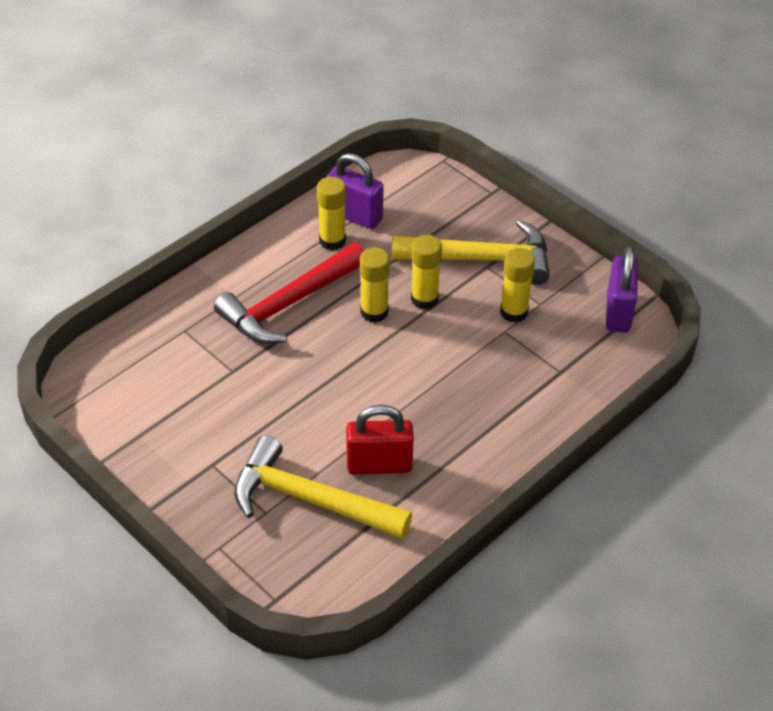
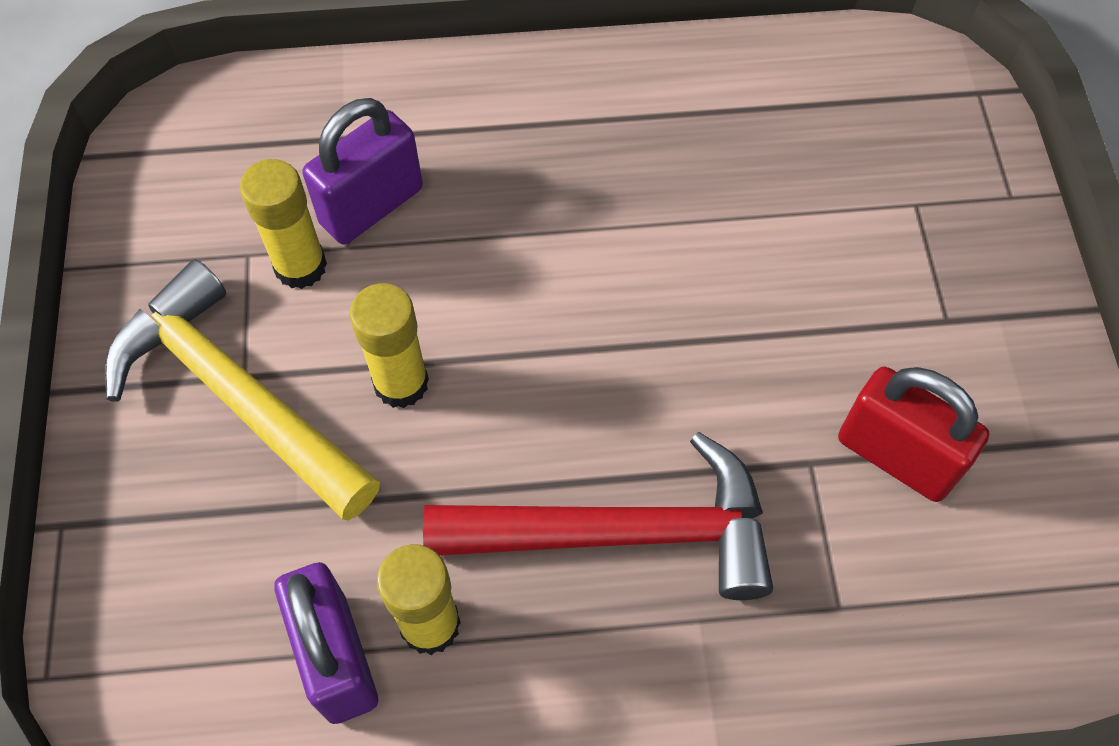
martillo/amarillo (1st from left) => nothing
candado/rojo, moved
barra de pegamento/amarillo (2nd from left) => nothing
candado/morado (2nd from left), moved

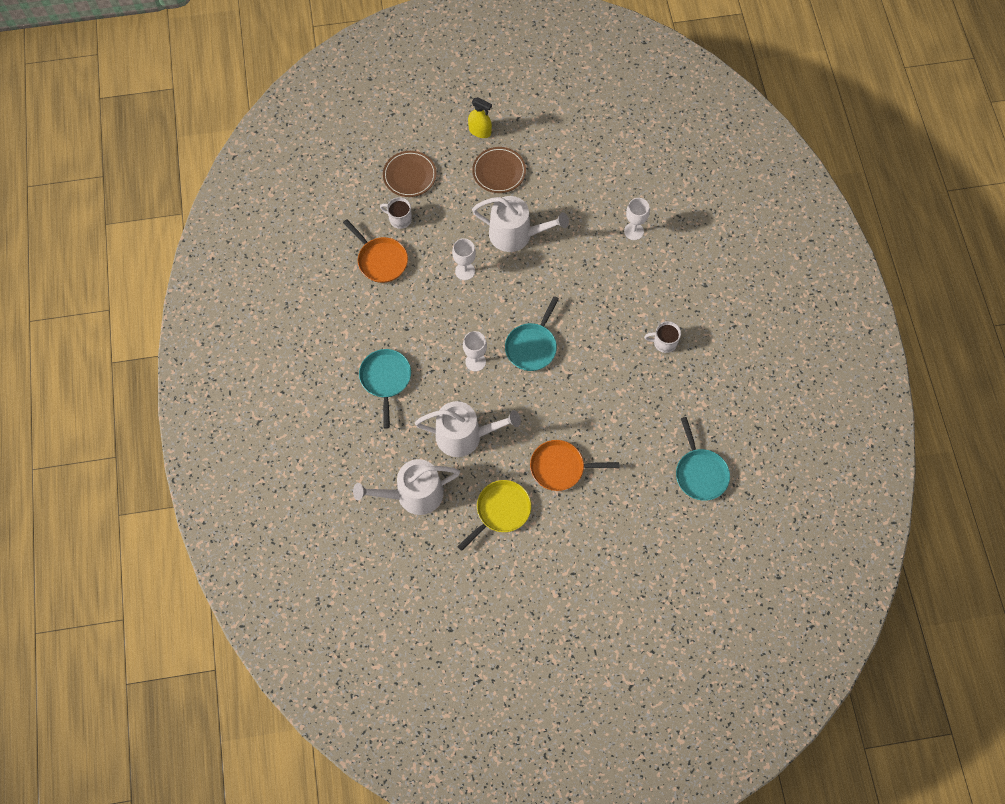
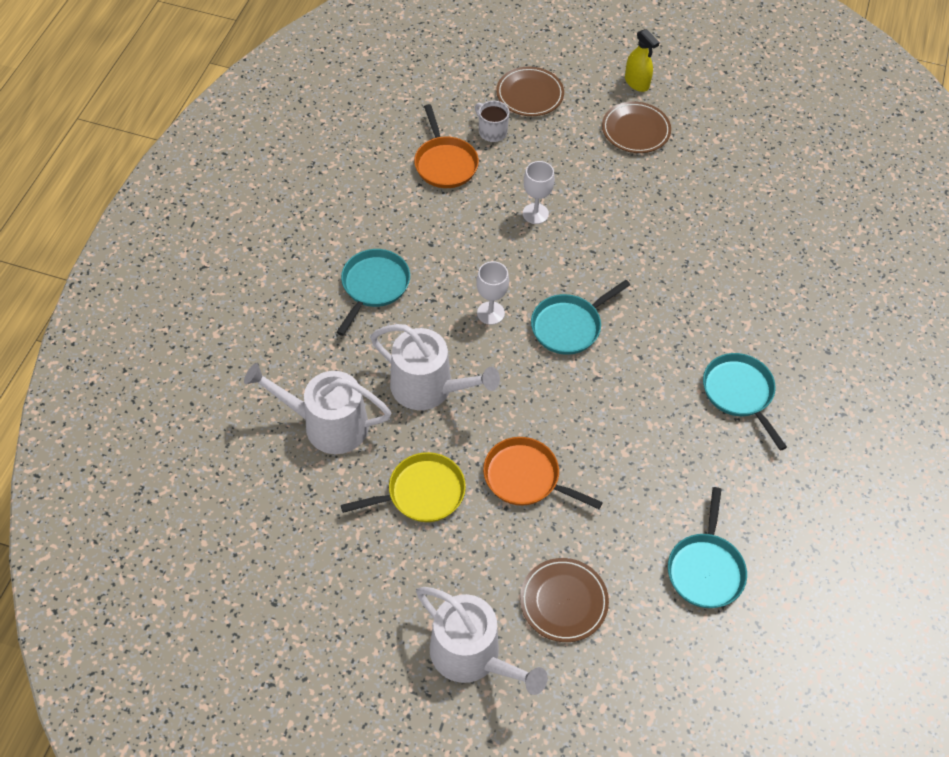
regadera/blanco (3rd from left), moved
copa/blanco (3rd from left) => nothing
taza/blanco (2nd from left) => sartén/turquesa (4th from left)
nothing => plato/marrón (2nd from left)

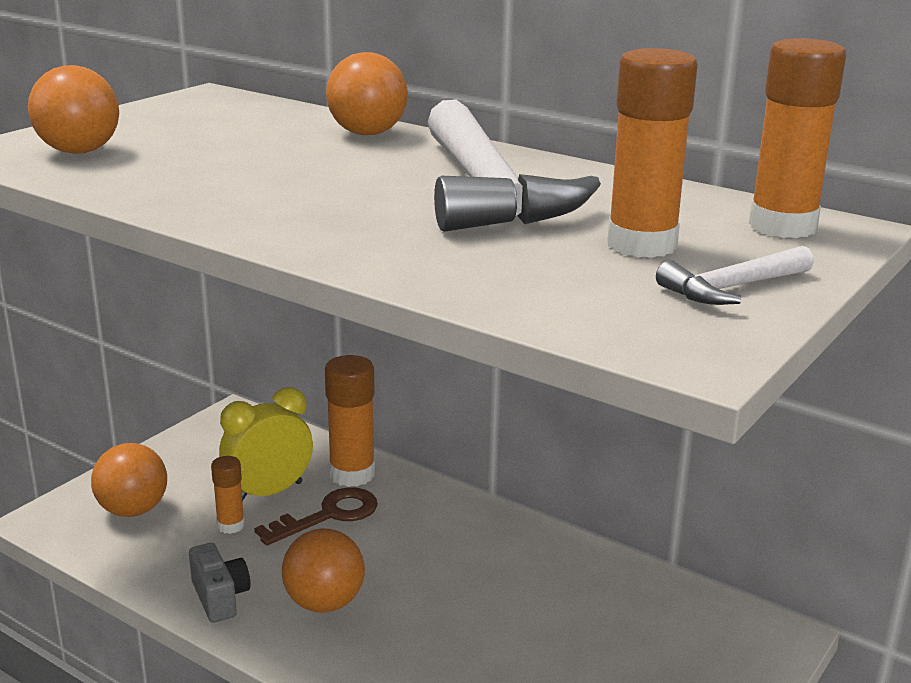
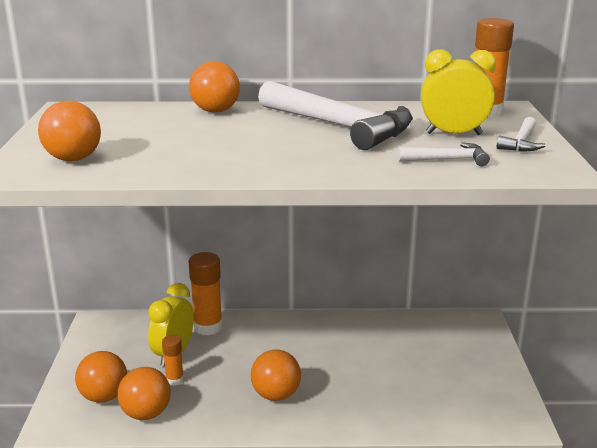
cámara/gris => nothing
llave/marrón => nothing
barra de pegamento/naranja (3rd from left) => despertador/amarillo (2nd from left)
nothing => pelota/naranja (3rd from left)
nothing => martillo/blanco (2nd from left)

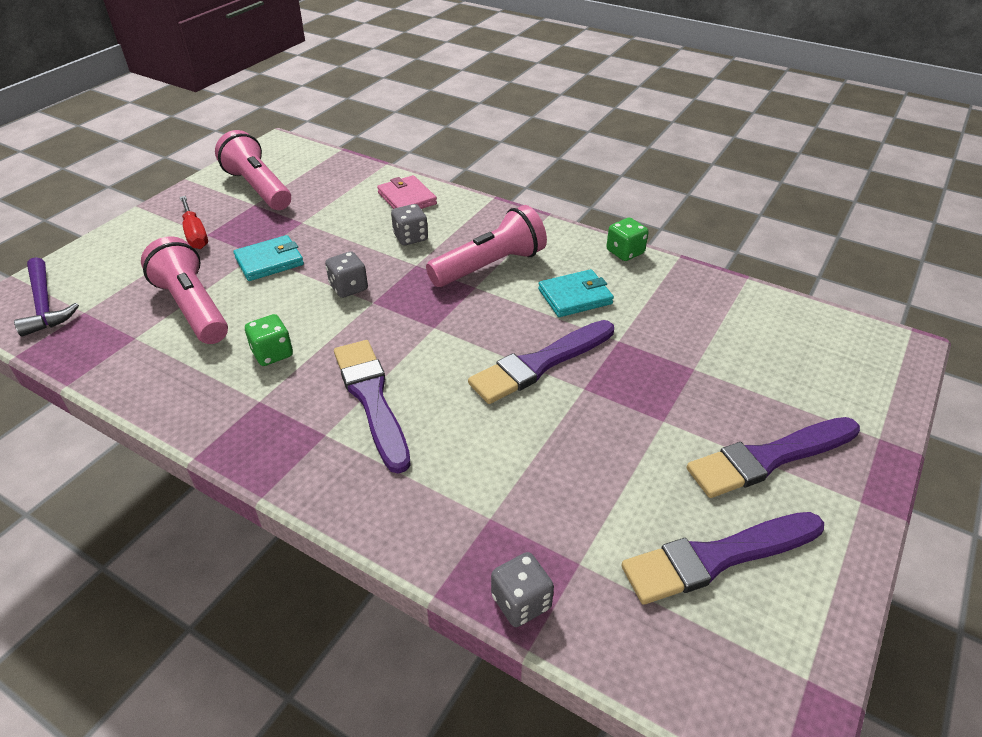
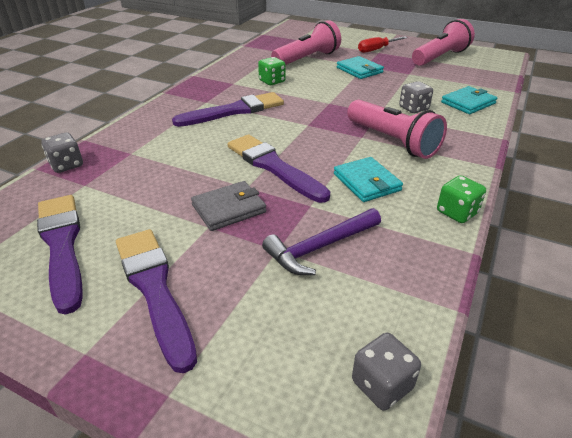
martillo/morado, moved
dado/gris (1st from left in the first image) => dado/gris (2nd from left), moved
cartera/rosa => cartera/turquesa (3rd from left)
nothing => cartera/gris

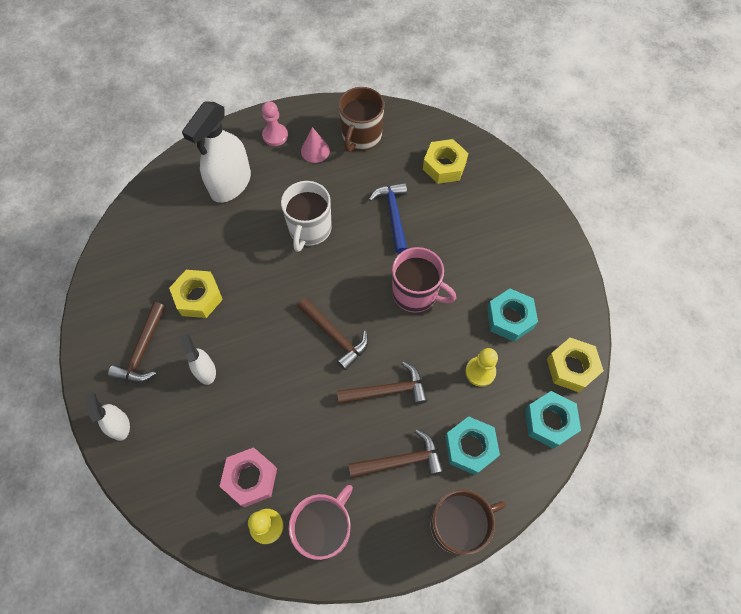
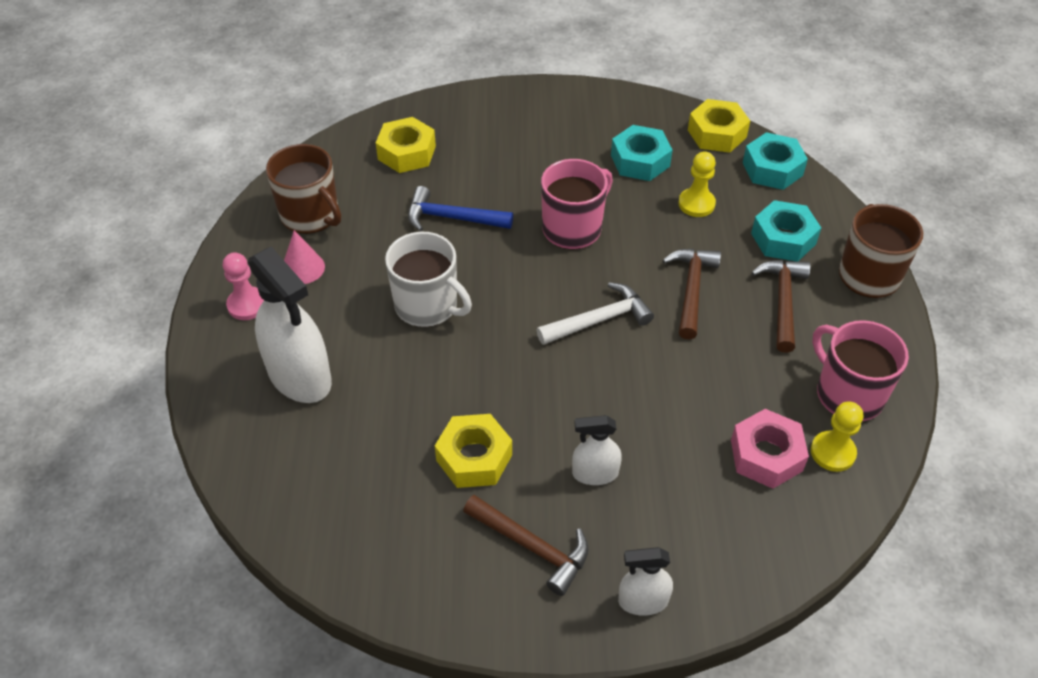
martillo/marrón (2nd from left) => martillo/blanco

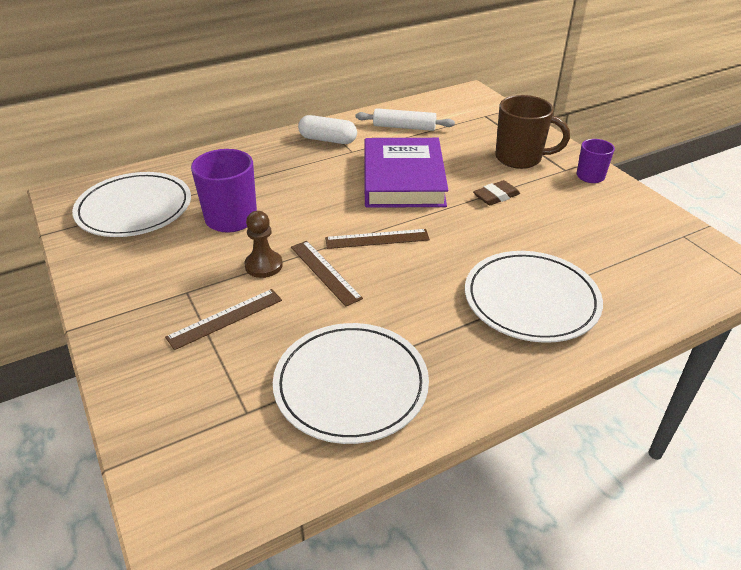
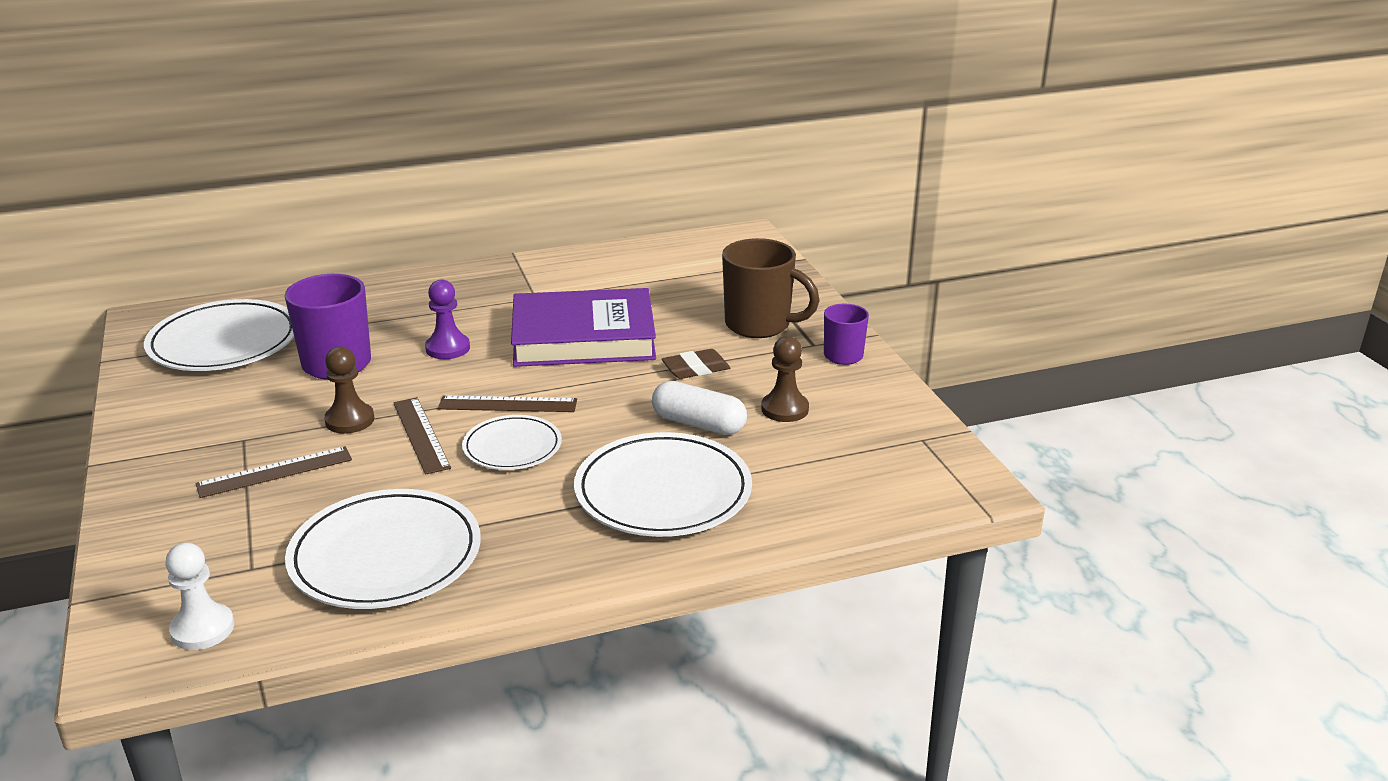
cápsula/blanco, moved
rodillo/blanco => nothing
libro/morado, 75 degrees clockwise
nothing => peón/blanco
nothing => peón/morado
nothing => plato/blanco (3rd from left)
nothing => peón/marrón (2nd from left)

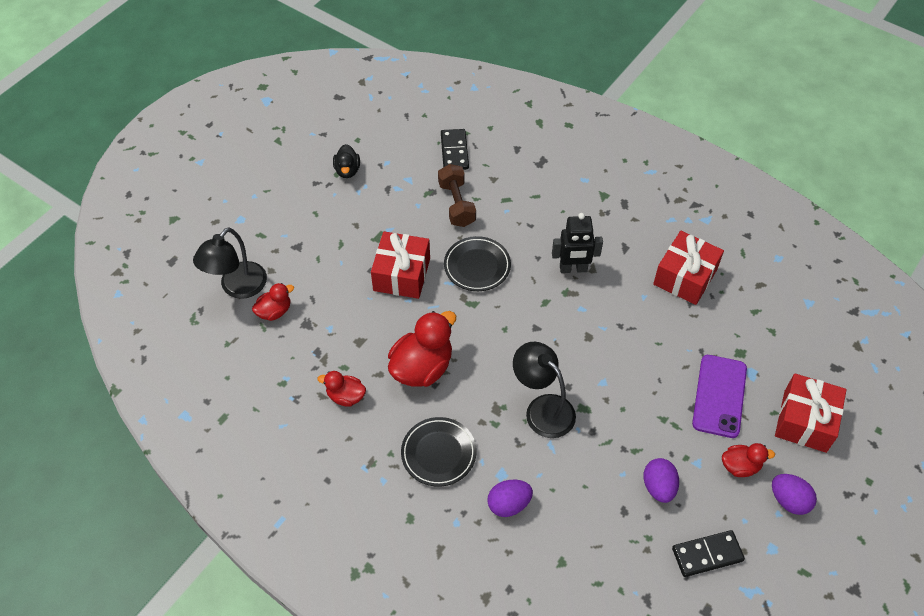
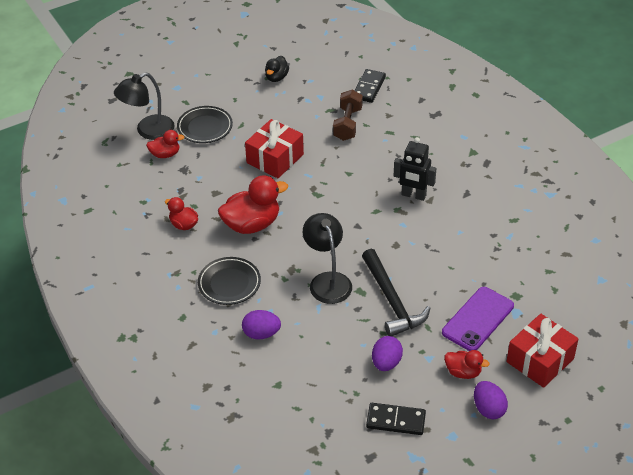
plato/negro (2nd from left in the first image) => plato/negro (1st from left), moved
regalo/rojo (2nd from left) => nothing
nothing => martillo/negro

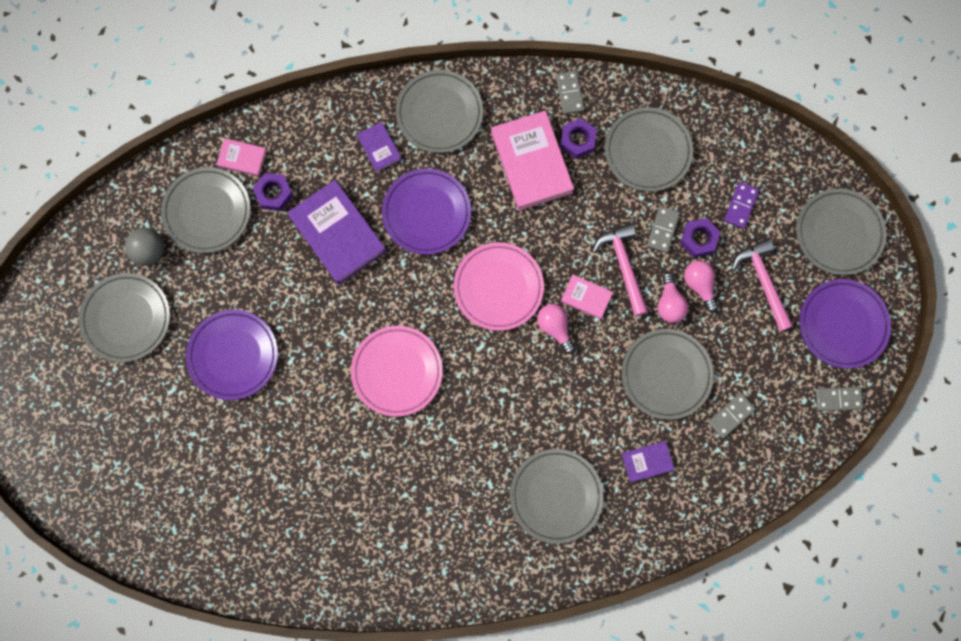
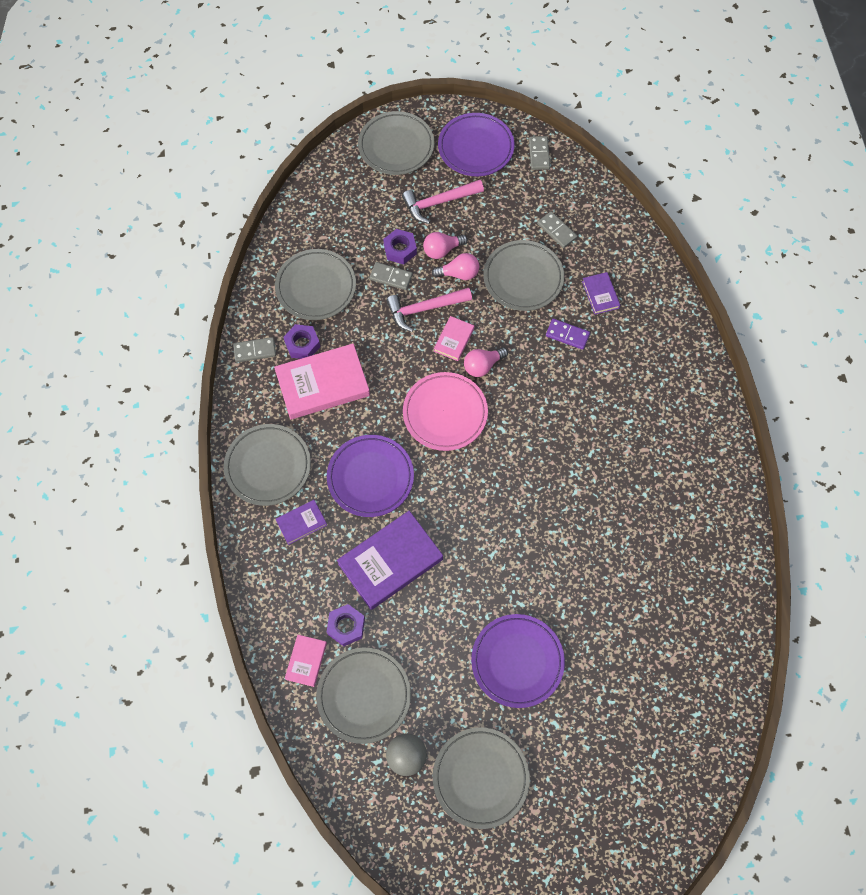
plato/rosa (1st from left) => nothing
plato/gris (4th from left) => nothing
ficha de dominó/morado, moved

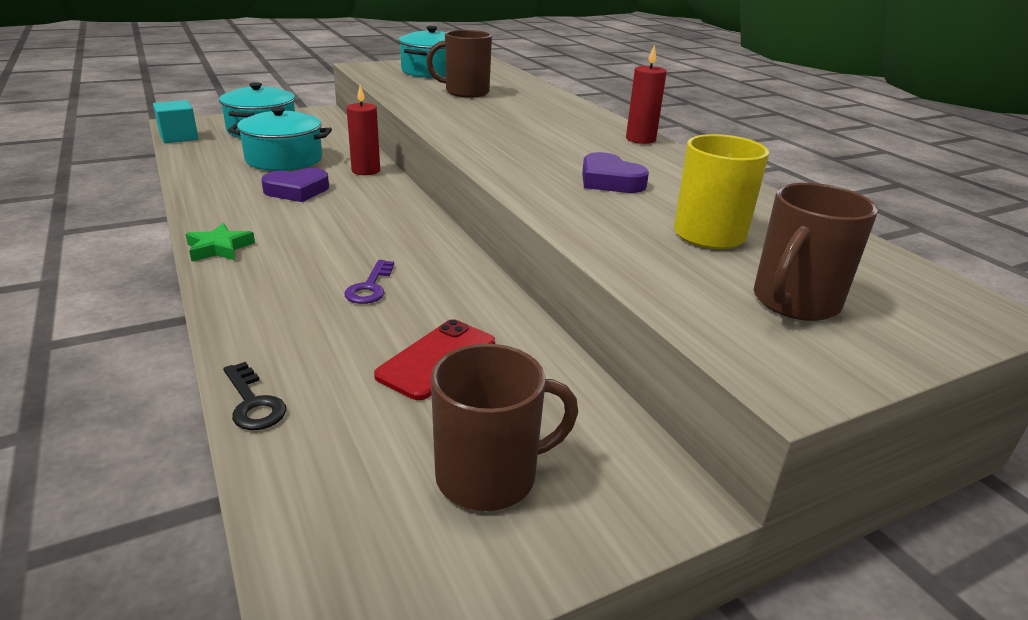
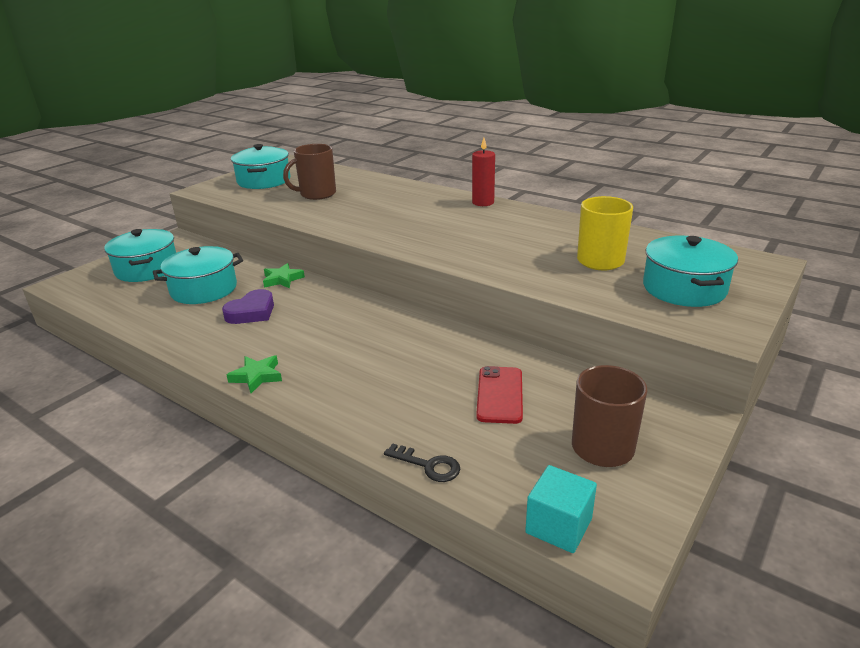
cubo/turquesa, moved
llave/morado => nothing
vela/rojo (1st from left) => estrella/verde (2nd from left)
corazón/morado (2nd from left) => nothing
taza/marrón (3rd from left) => olla/turquesa (4th from left)

